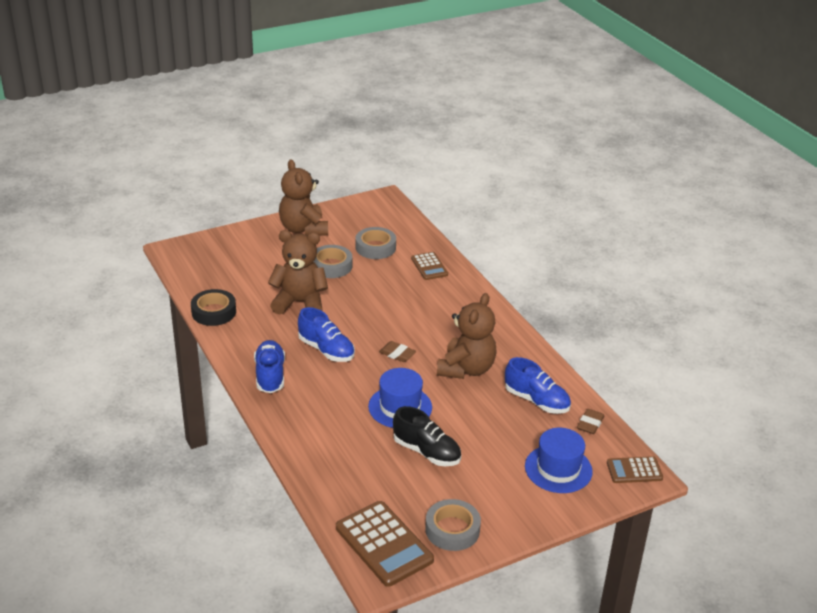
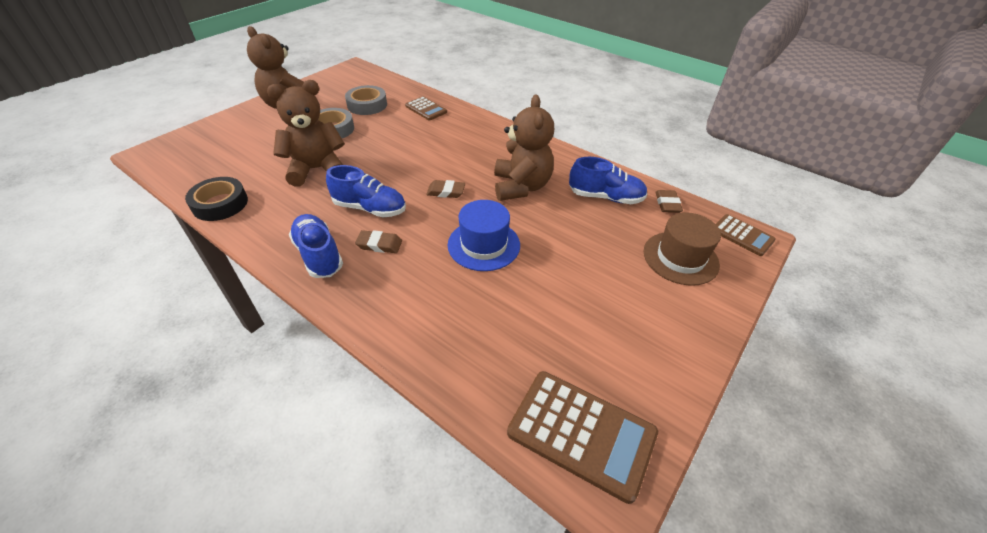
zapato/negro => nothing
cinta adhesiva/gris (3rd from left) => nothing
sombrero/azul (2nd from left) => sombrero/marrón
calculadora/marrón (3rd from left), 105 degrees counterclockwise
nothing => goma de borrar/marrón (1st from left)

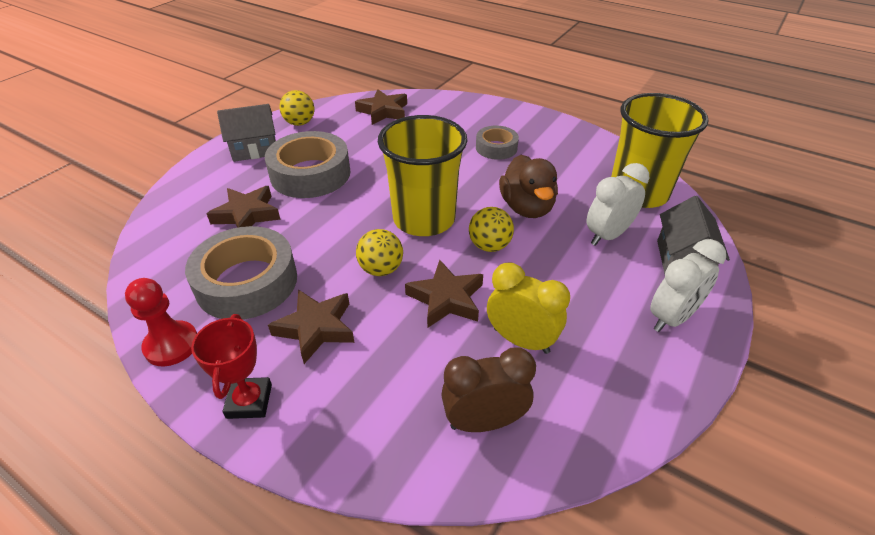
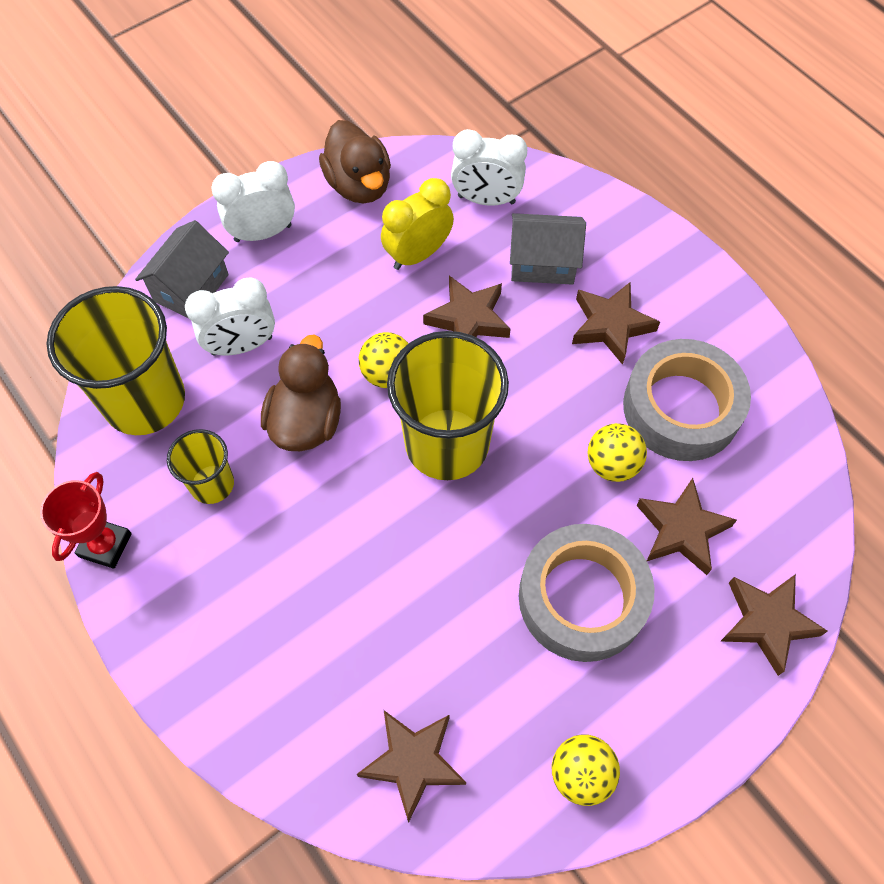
peón/rojo => nothing
trofeo/rojo, moved
casa/gris (1st from left in the first image) => casa/gris (2nd from left), moved
pelota/amarillo (2nd from left in the first image) => pelota/amarillo (3rd from left), moved
despertador/marrón => despertador/blanco (3rd from left)
cinta adhesiva/gris (3rd from left) => nothing
despertador/amarillo, 90 degrees clockwise
nothing => vaso/amarillo (2nd from left)
nothing => pato/marrón (2nd from left)
nothing => estrella/marrón (5th from left)

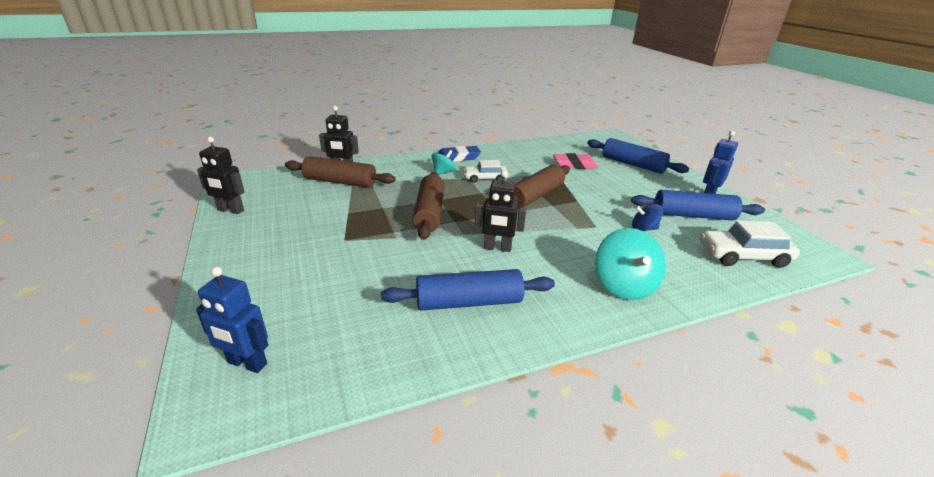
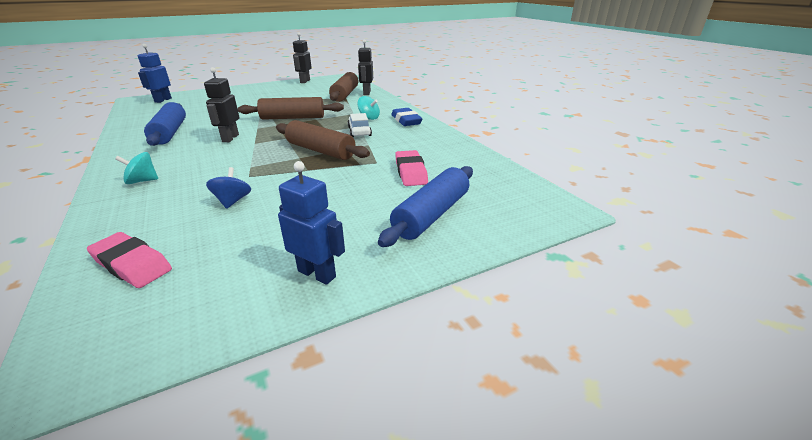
peonza/turquesa (2nd from left in the first image) => peonza/turquesa (1st from left), x0.58
rodillo/azul (3rd from left) => nothing
coche/blanco (2nd from left) => goma de borrar/rosa (1st from left)

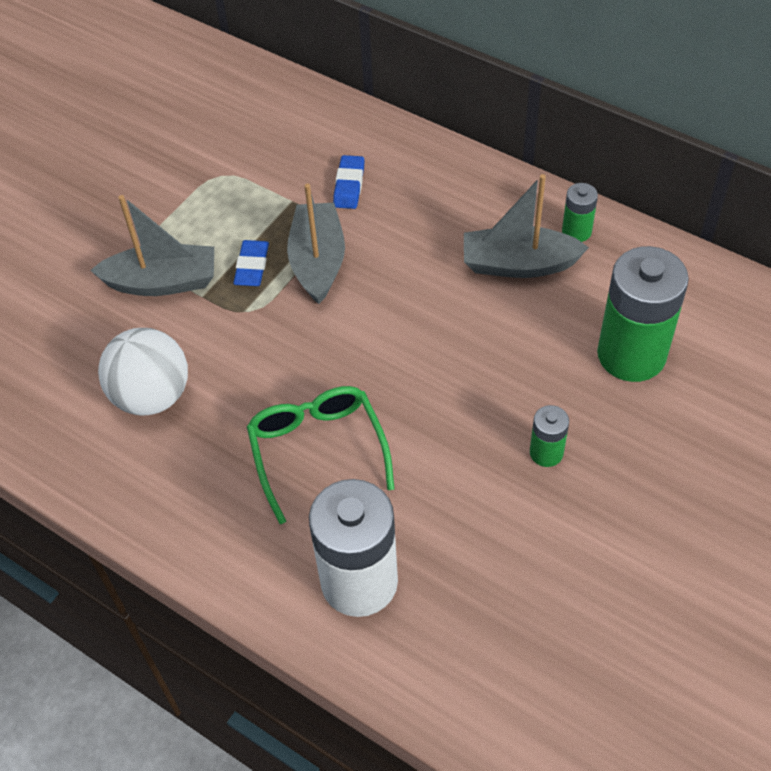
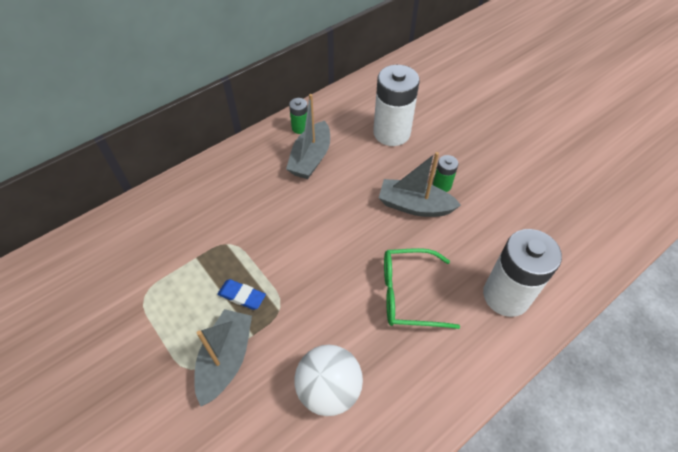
barco/gris (2nd from left in the first image) => barco/gris (3rd from left), moved
goma de borrar/azul (2nd from left) => nothing
pila/verde (3rd from left) => pila/blanco (1st from left)

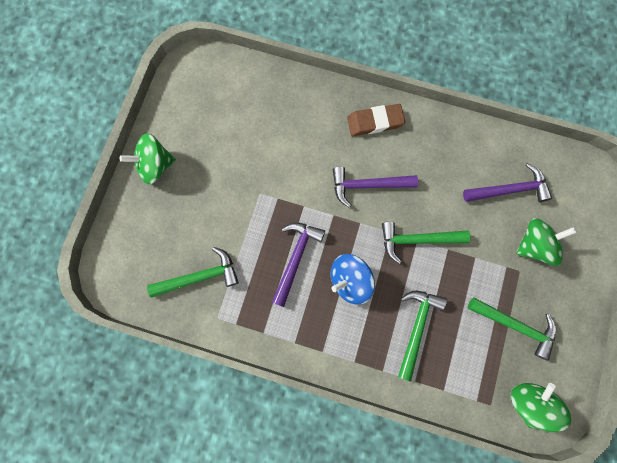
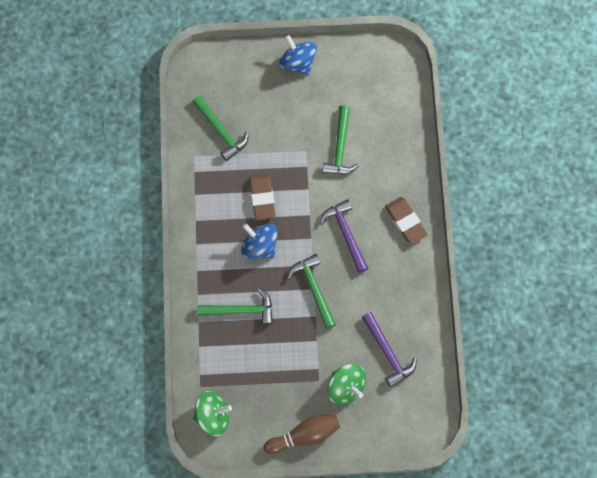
peonza/verde (1st from left) => peonza/azul (2nd from left)
martillo/morado (1st from left) => goma de borrar/marrón (1st from left)
martillo/verde (4th from left), moved
nothing => bolo/marrón

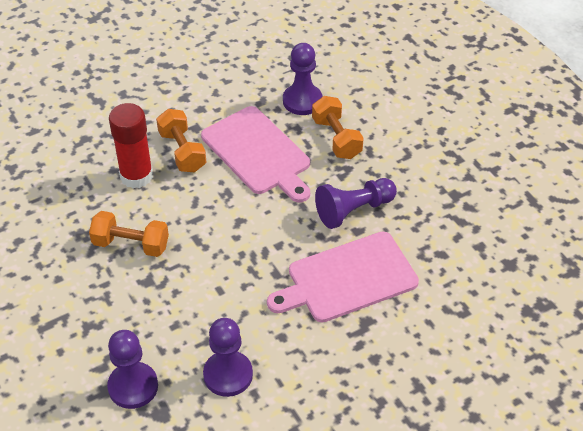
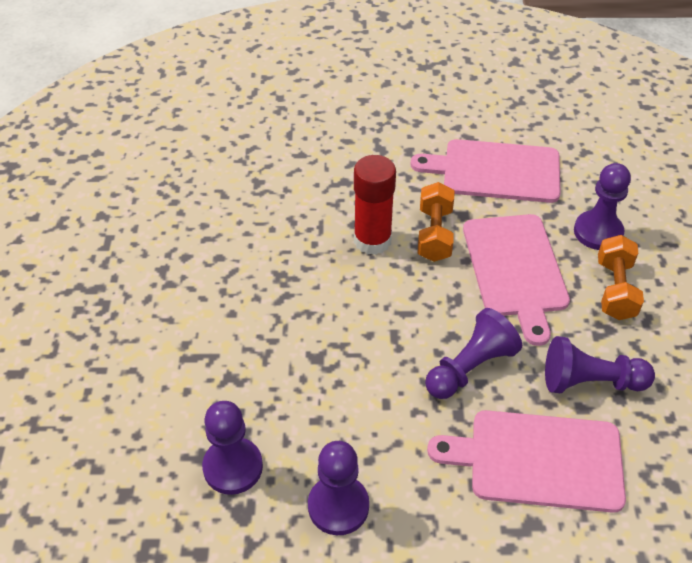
mancuerna/naranja (1st from left) => nothing
nothing => tabla de cortar/rosa (1st from left)
nothing => peón/morado (3rd from left)

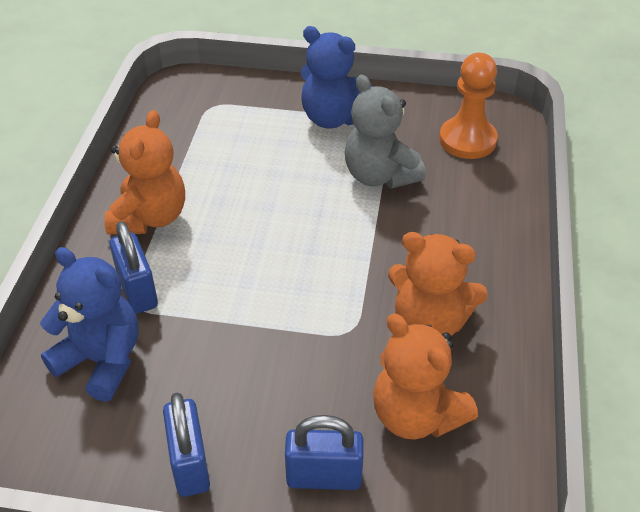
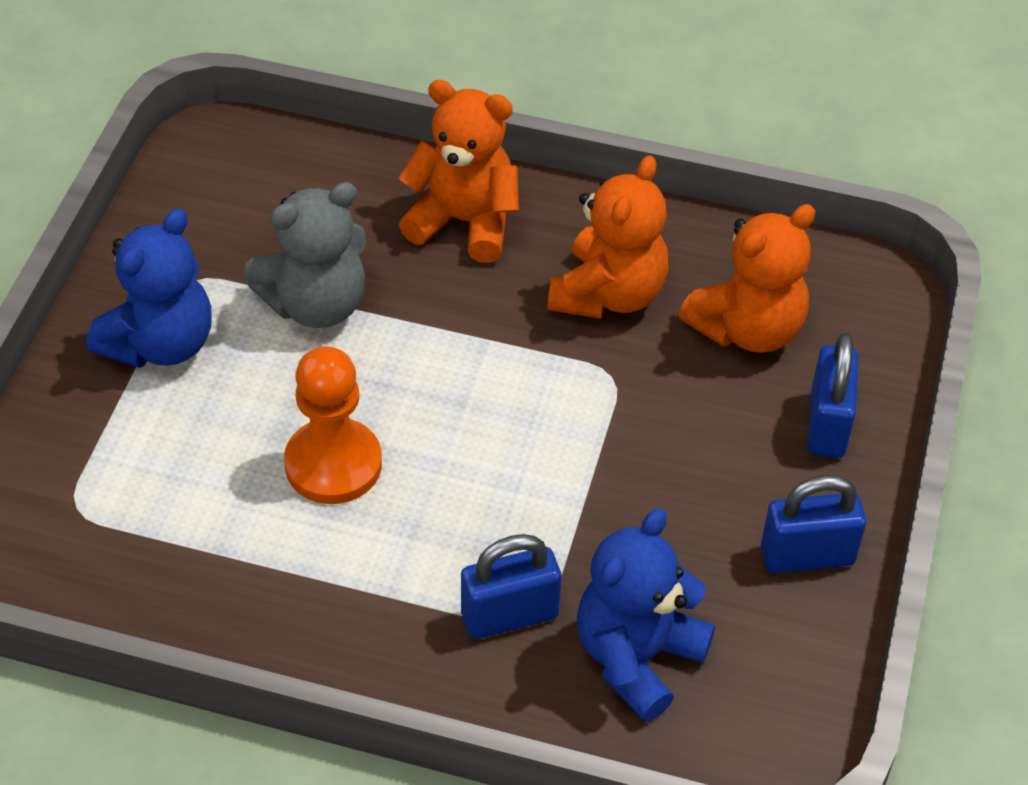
osito/naranja (1st from left), moved
peón/naranja, moved

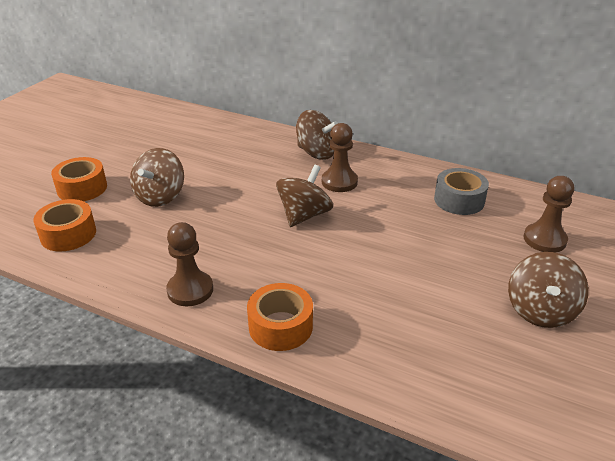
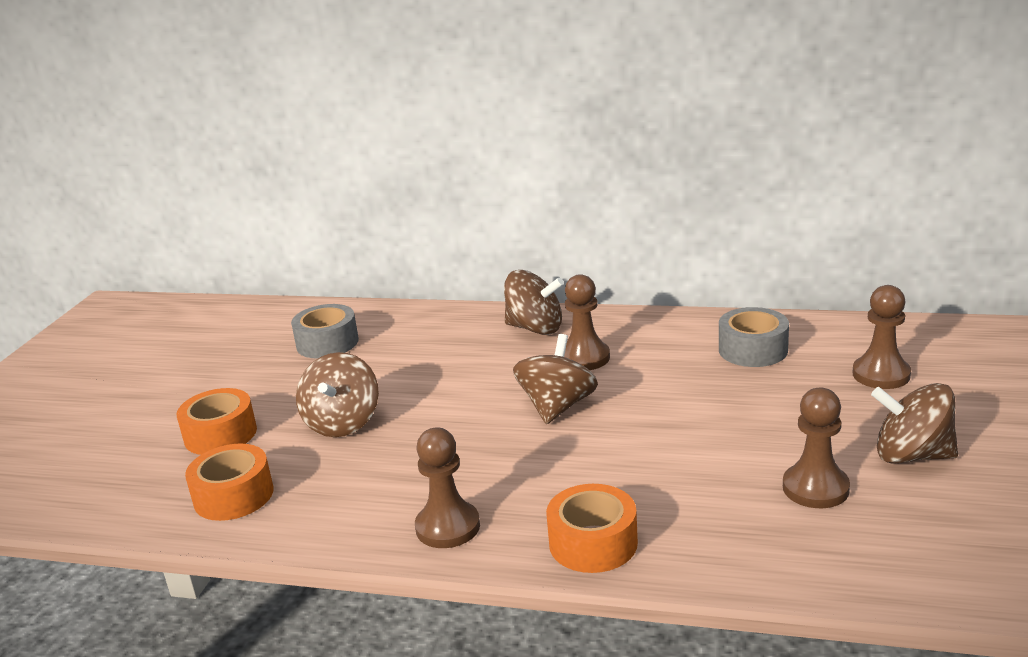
peonza/marrón (4th from left), 105 degrees clockwise
nothing => cinta adhesiva/gris (1st from left)
nothing => peón/marrón (3rd from left)

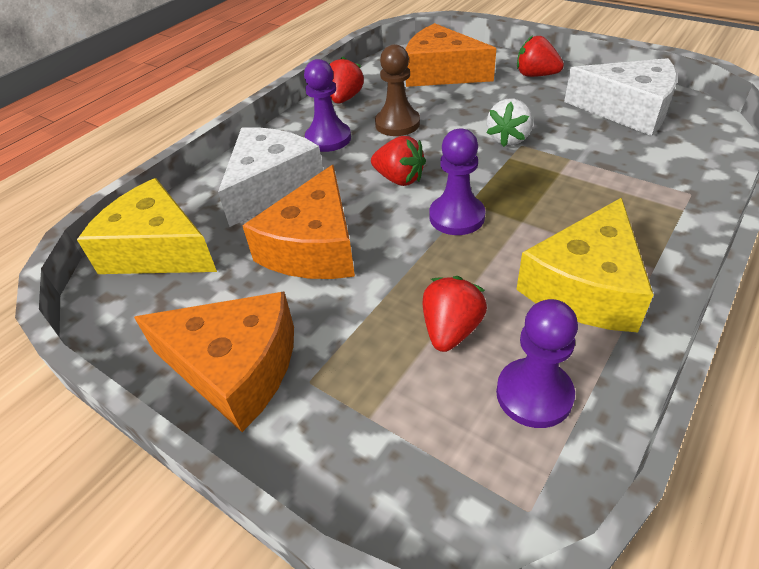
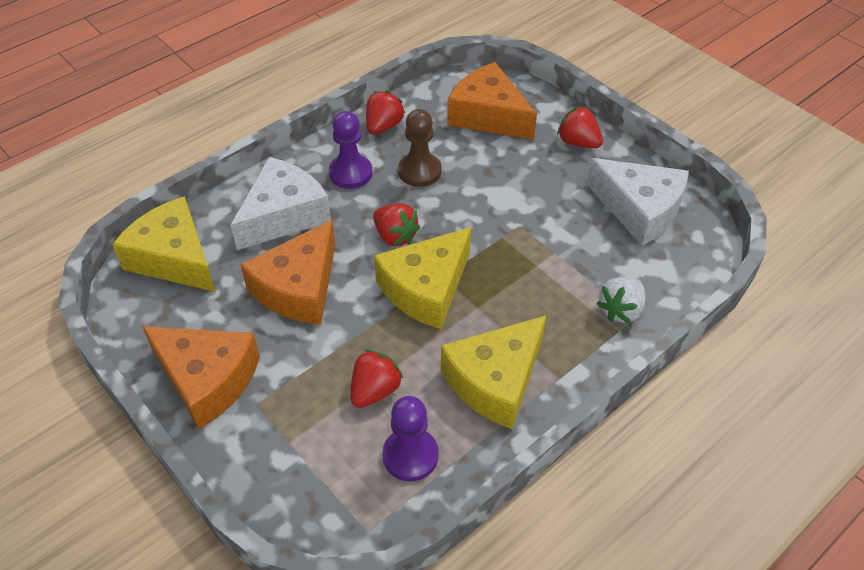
peón/morado (2nd from left) => queso/amarillo (2nd from left)
fresa/blanco, moved

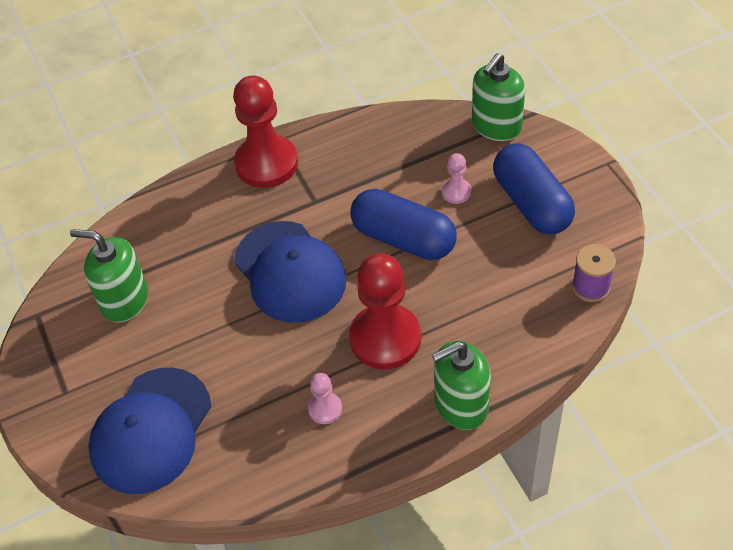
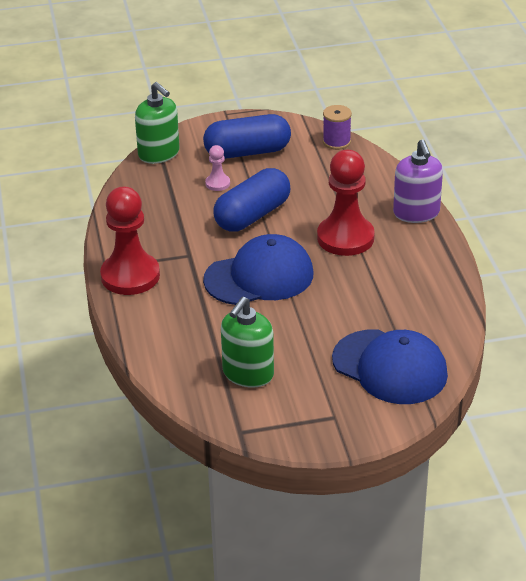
peón/rosa (1st from left) => nothing
dispensador de jabón/verde (2nd from left) => dispensador de jabón/morado

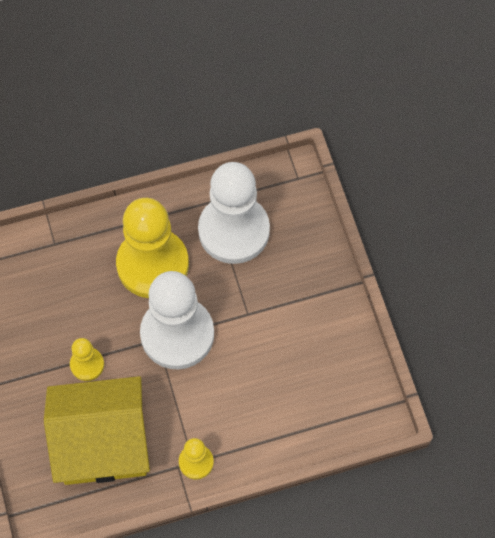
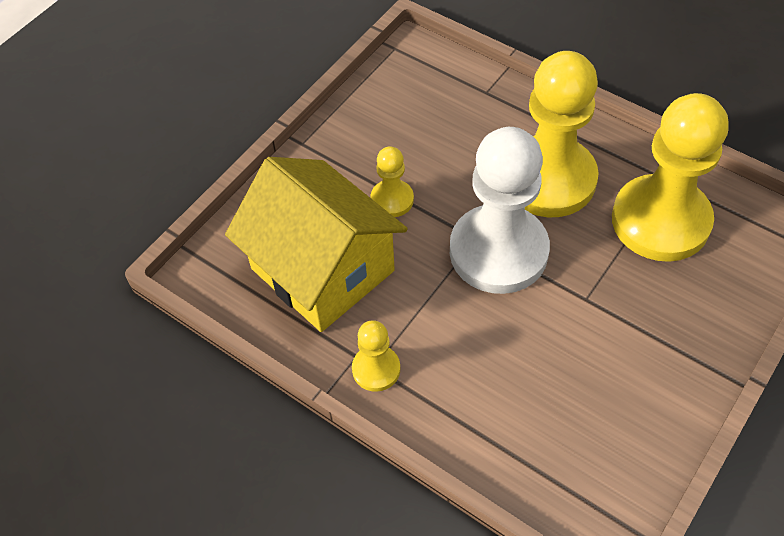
peón/blanco (2nd from left) => peón/amarillo (4th from left)

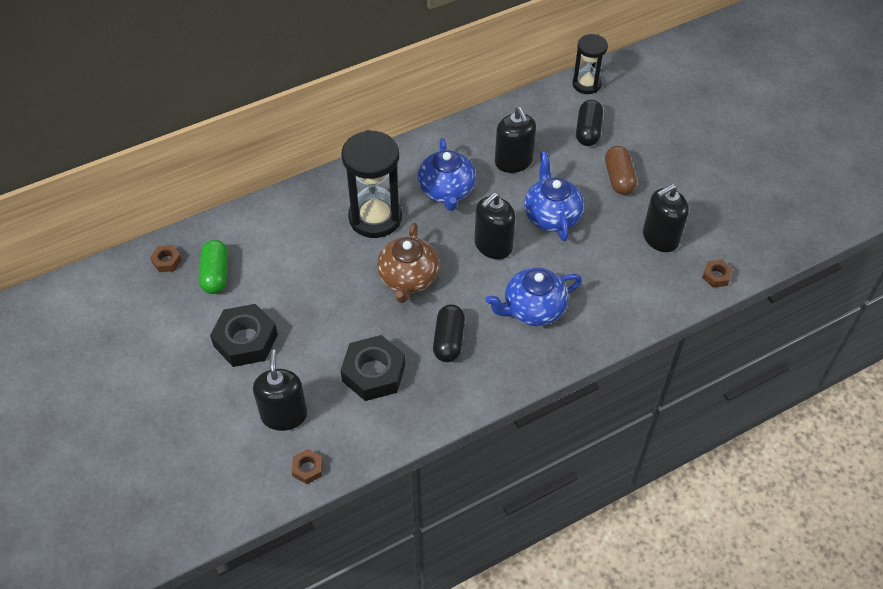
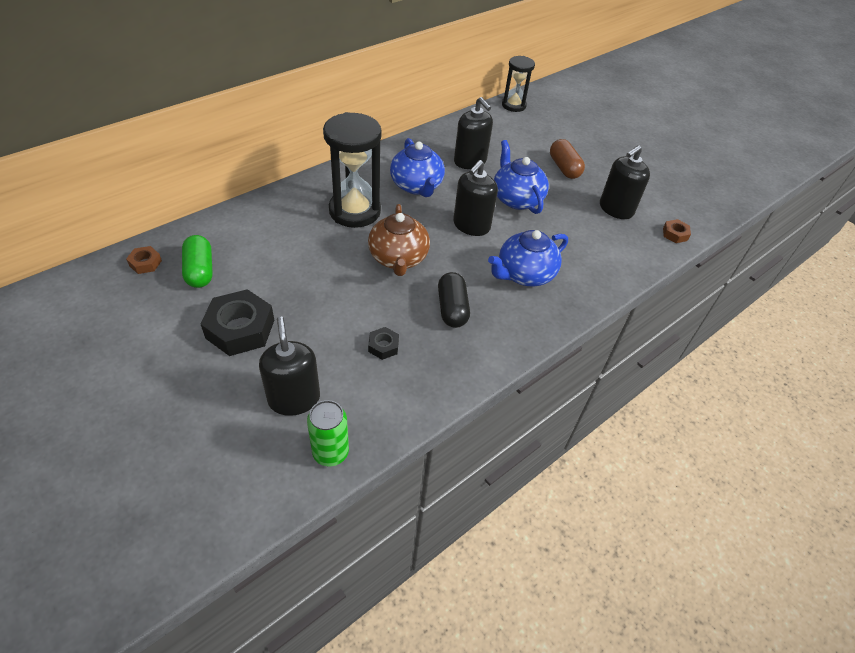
tuerca/marrón (2nd from left) => lata/verde
tuerca/negro (2nd from left), x0.48
cápsula/negro (2nd from left) => nothing

